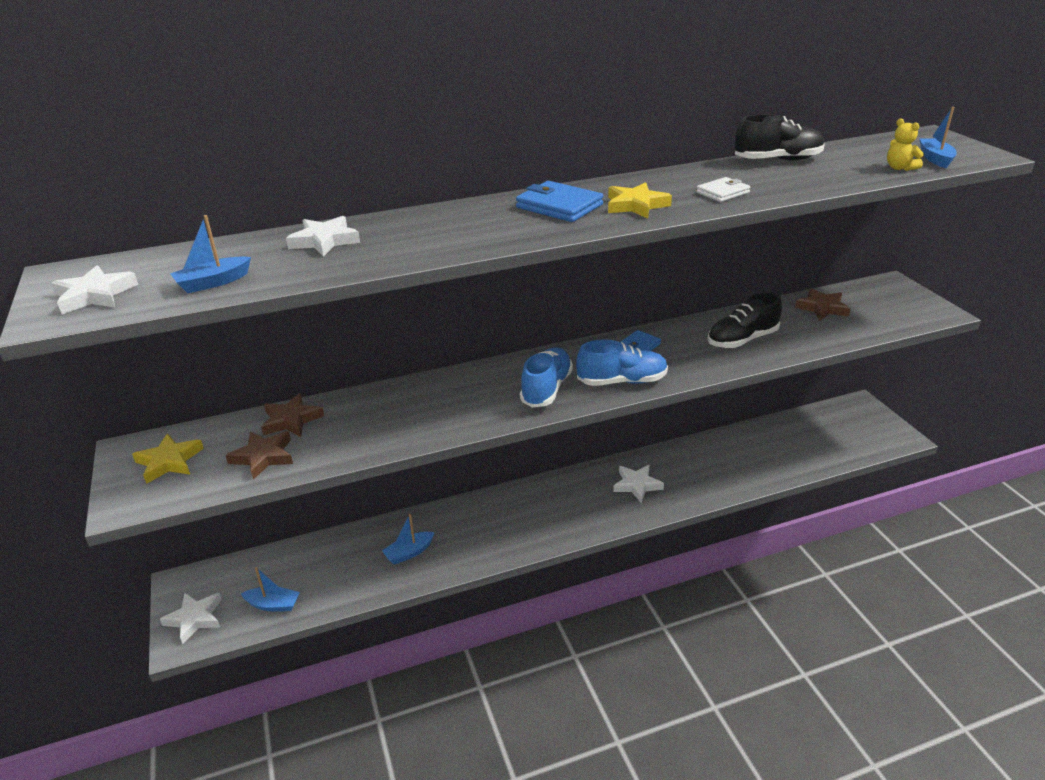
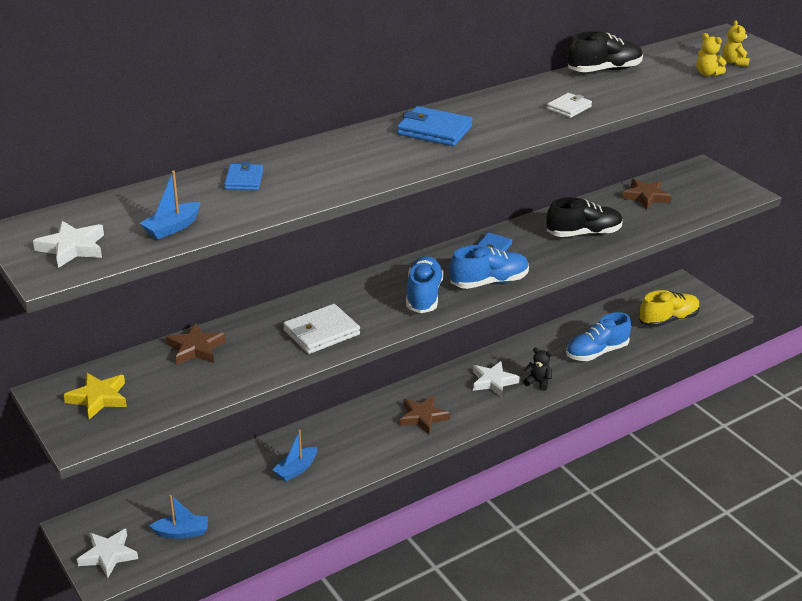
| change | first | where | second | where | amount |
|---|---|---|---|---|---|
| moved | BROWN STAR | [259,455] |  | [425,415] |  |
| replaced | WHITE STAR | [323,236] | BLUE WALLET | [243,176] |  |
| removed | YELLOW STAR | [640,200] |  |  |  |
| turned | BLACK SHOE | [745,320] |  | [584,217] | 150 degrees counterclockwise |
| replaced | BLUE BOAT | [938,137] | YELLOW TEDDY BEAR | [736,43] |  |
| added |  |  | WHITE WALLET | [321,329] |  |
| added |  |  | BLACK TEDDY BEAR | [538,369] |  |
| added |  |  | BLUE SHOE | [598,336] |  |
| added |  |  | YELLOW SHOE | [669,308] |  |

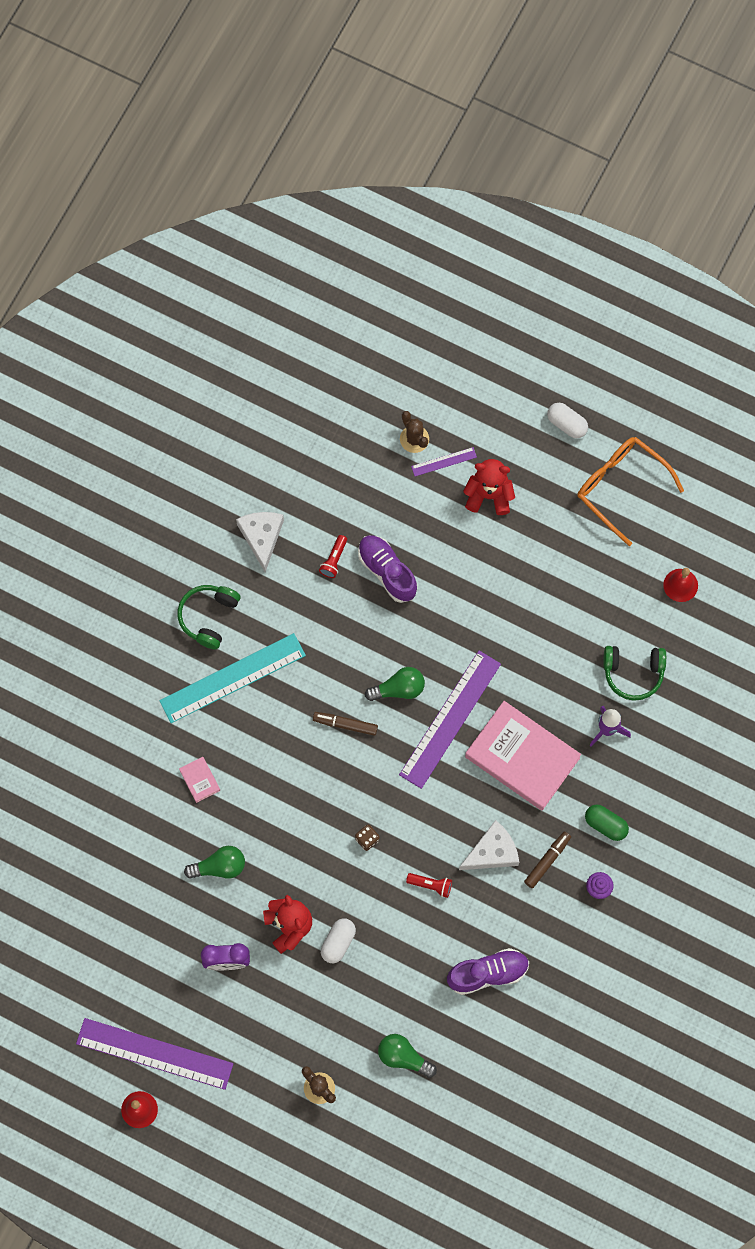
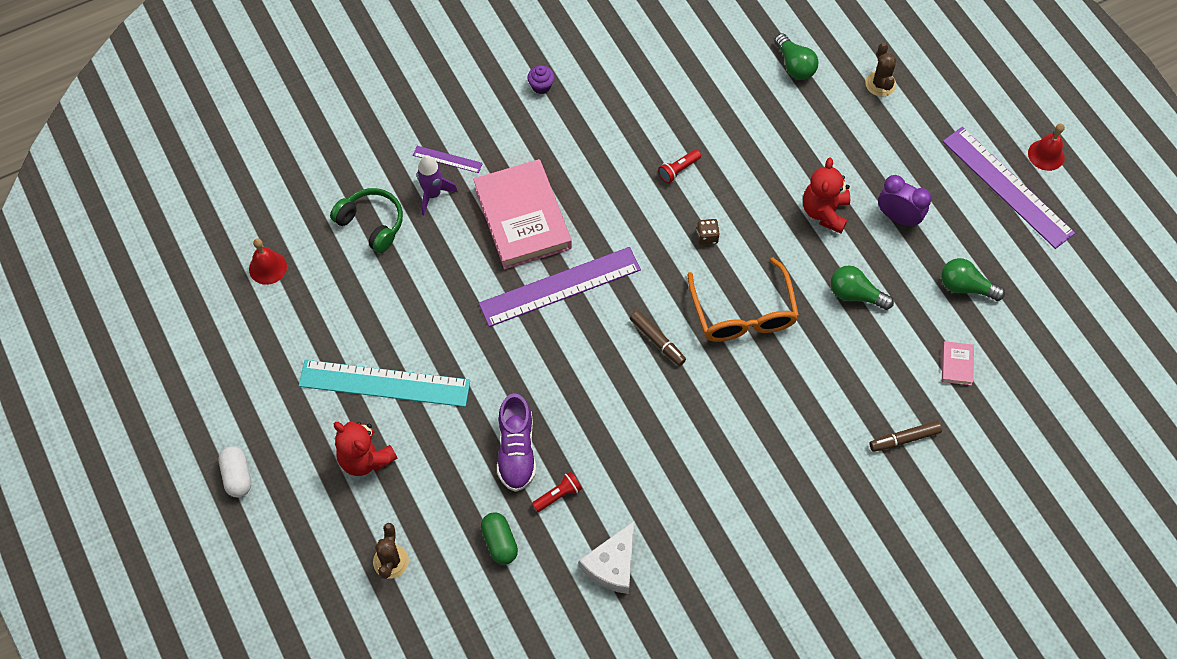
| change | first | where | second | where | amount |
|---|---|---|---|---|---|
| moved | TURQUOISE RULER | [232,678] |  | [384,383] |  |
| removed | GREEN HEADPHONES | [208,617] |  |  |  |
| moved | PINK BOOK | [199,780] |  | [958,363] |  |
| removed | WHITE CAPSULE | [338,940] |  |  |  |
| moved | GREEN LIGHT BULB | [395,684] |  | [973,279] |  |
| turned | RED FLASHLIGHT | [429,885] |  | [679,166] | 90 degrees counterclockwise |
| moved | PURPLE RULER | [444,461] |  | [448,159] |  |
| removed | PURPLE SHOE | [488,971] |  |  |  |
| removed | WHITE CHEESE | [489,845] |  |  |  |
| moved | BROWN MARKER | [547,859] |  | [905,436] |  |
| moved | ORANGE GLASSES | [630,491] |  | [743,299] |  |
| moved | GREEN CAPSULE | [607,823] |  | [499,539] |  |

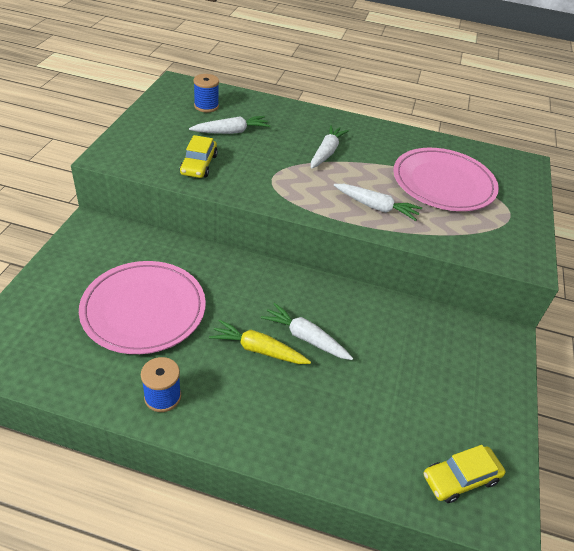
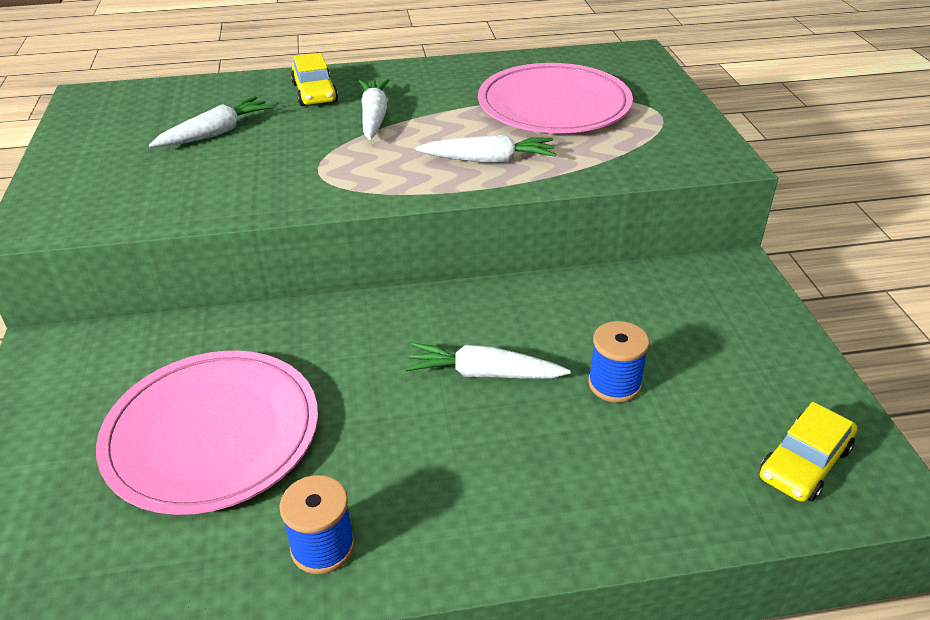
| change | first | where | second | where | amount |
|---|---|---|---|---|---|
| moved | YELLOW CAR | [199,156] |  | [314,79] |  |
| moved | BLUE SPOOL | [206,93] |  | [618,362] |  |
| removed | YELLOW CARROT | [260,341] |  |  |  |

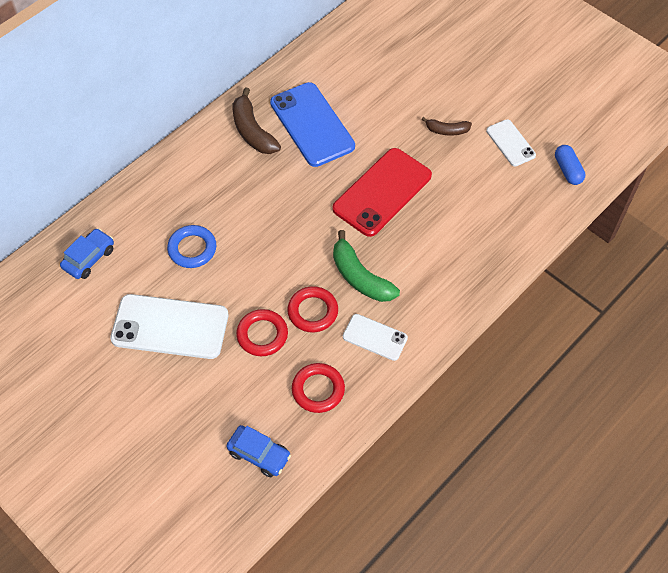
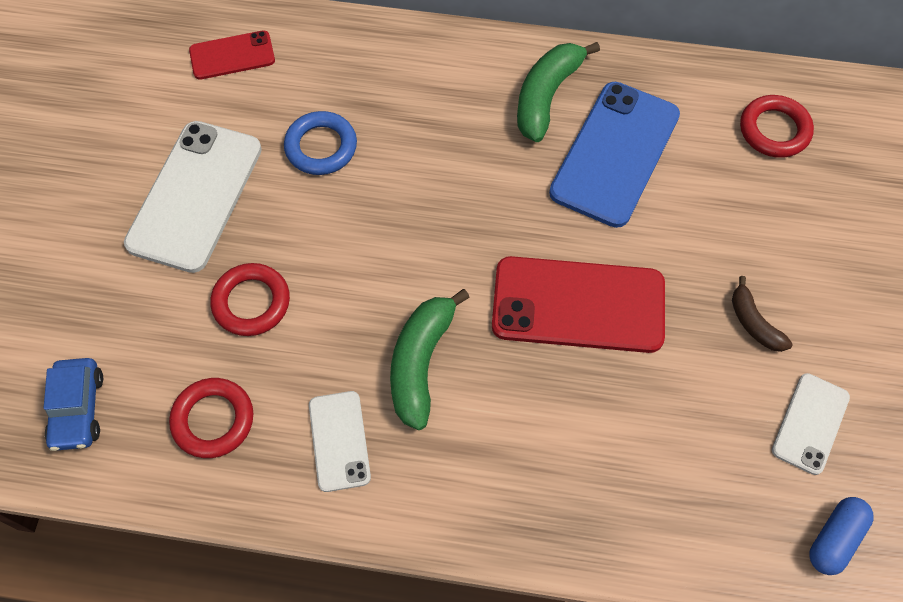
| change | first | where | second | where | amount |
|---|---|---|---|---|---|
| replaced | BLUE CAR | [87,253] | RED PHONE | [232,55] |  |
| turned | WHITE PHONE | [169,326] |  | [193,197] | 45 degrees clockwise |
| recoloured | BROWN BANANA | [257,120] | GREEN BANANA | [558,92] |  |
| moved | RED RING | [312,309] |  | [777,126] |  |

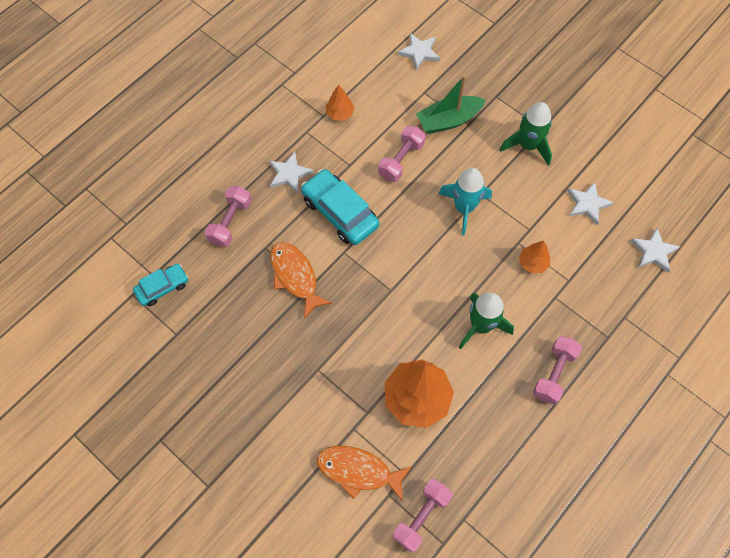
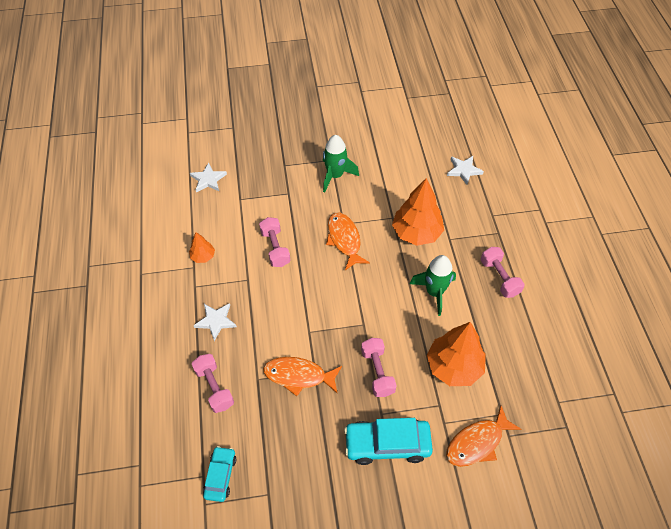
| change | first | where | second | where | amount |
|---|---|---|---|---|---|
| moved | TURQUOISE CAR | [340,207] |  | [388,441] |  |
| moved | PINK DUMBBELL | [423,515] |  | [379,367] |  |
| removed | GREEN BOAT | [451,104] |  |  |  |
| replaced | TURQUOISE ROCKET | [465,202] | ORANGE FISH | [348,241] |  |
| resized | ORANGE TREE | [534,257] |  | [418,212] | x2.04 |
| removed | WHITE STAR | [590,203] |  |  |  |

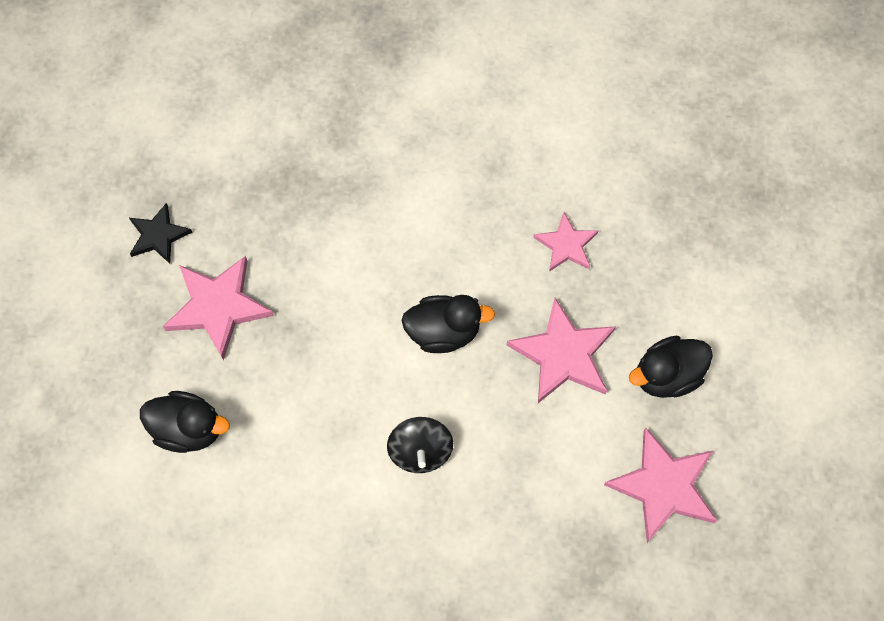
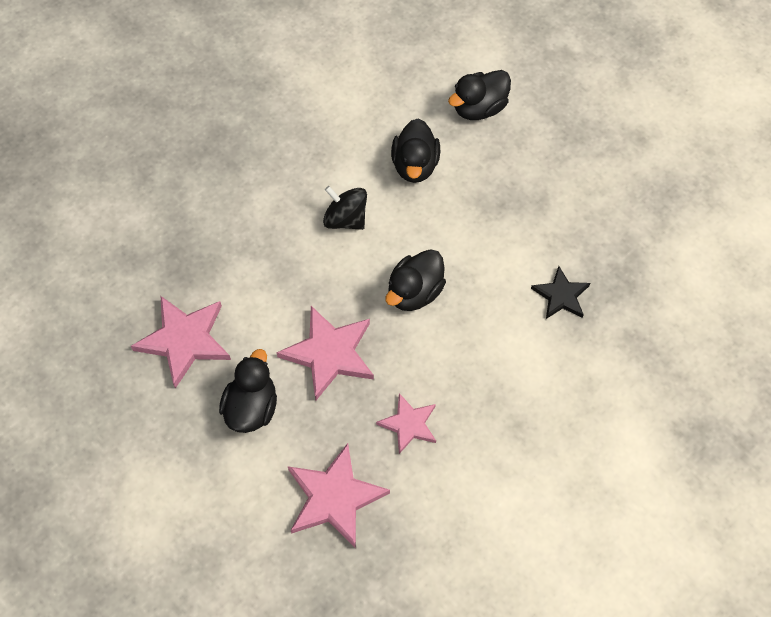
| change | first | where | second | where | amount |
|---|---|---|---|---|---|
| moved | BLACK STAR | [160,233] |  | [560,292] |  |
| moved | PINK STAR | [218,308] |  | [339,496] |  |
| added |  |  | BLACK DUCK | [415,151] |  |

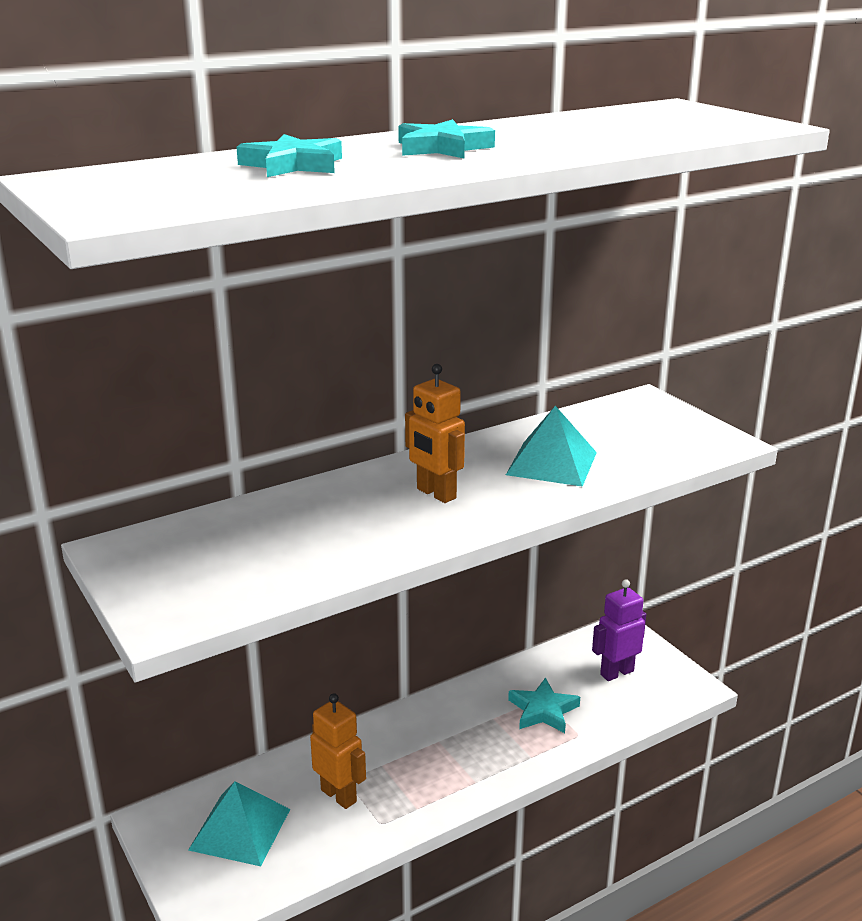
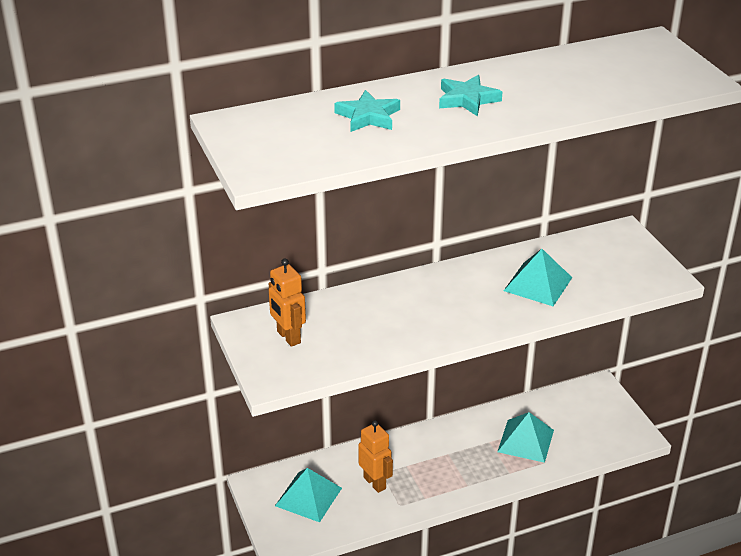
| change | first | where | second | where | amount |
|---|---|---|---|---|---|
| moved | ORANGE ROBOT | [435,433] |  | [287,303] |  |
| replaced | TURQUOISE STAR | [544,705] | TURQUOISE PYRAMID | [525,437] |  |
| removed | PURPLE ROBOT | [619,630] |  |  |  |

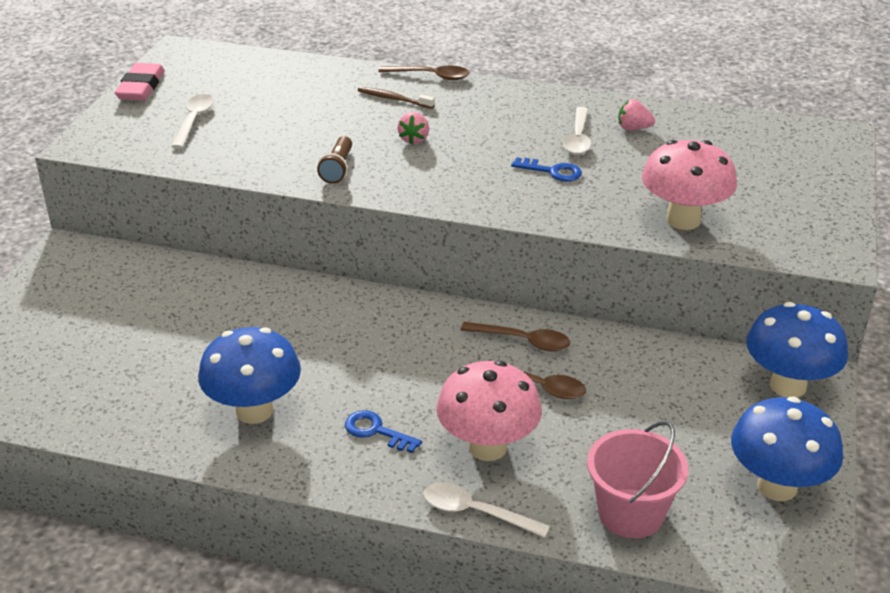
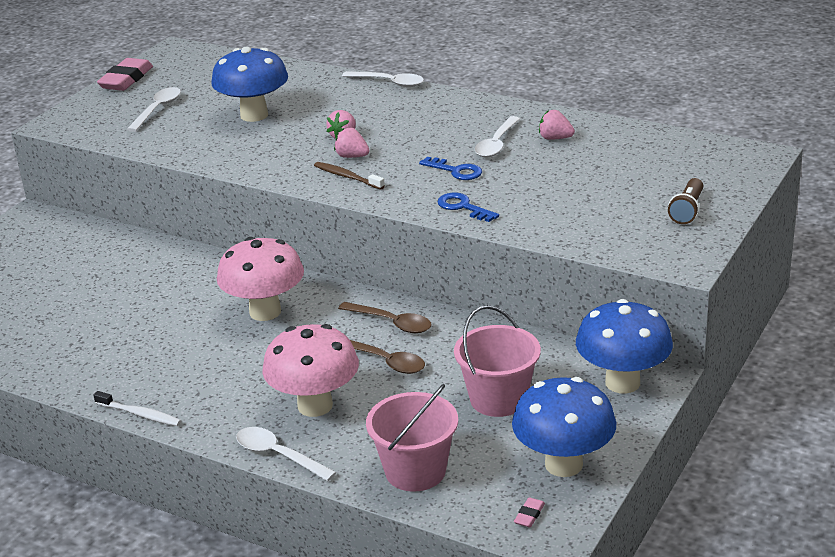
| change | first | where | second | where | amount |
|---|---|---|---|---|---|
| moved | BLUE MUSHROOM | [249,375] |  | [249,84] |  |
| moved | BROWN FLASHLIGHT | [334,160] |  | [685,201] |  |
| moved | BLUE KEY | [383,431] |  | [468,207] |  |
| moved | BROWN TOOTHBRUSH | [396,98] |  | [349,176] |  |
| recoloured | BROWN SPOON | [424,73] | WHITE SPOON | [383,79] |  |
| moved | PINK MUSHROOM | [689,185] |  | [260,279] |  |
| added |  |  | WHITE TOOTHBRUSH | [137,408] |  |
| added |  |  | PINK STRAWBERRY | [352,143] |  |
| added |  |  | PINK BUCKET | [497,361] |  |
| added |  |  | PINK ERASER | [529,512] |  |

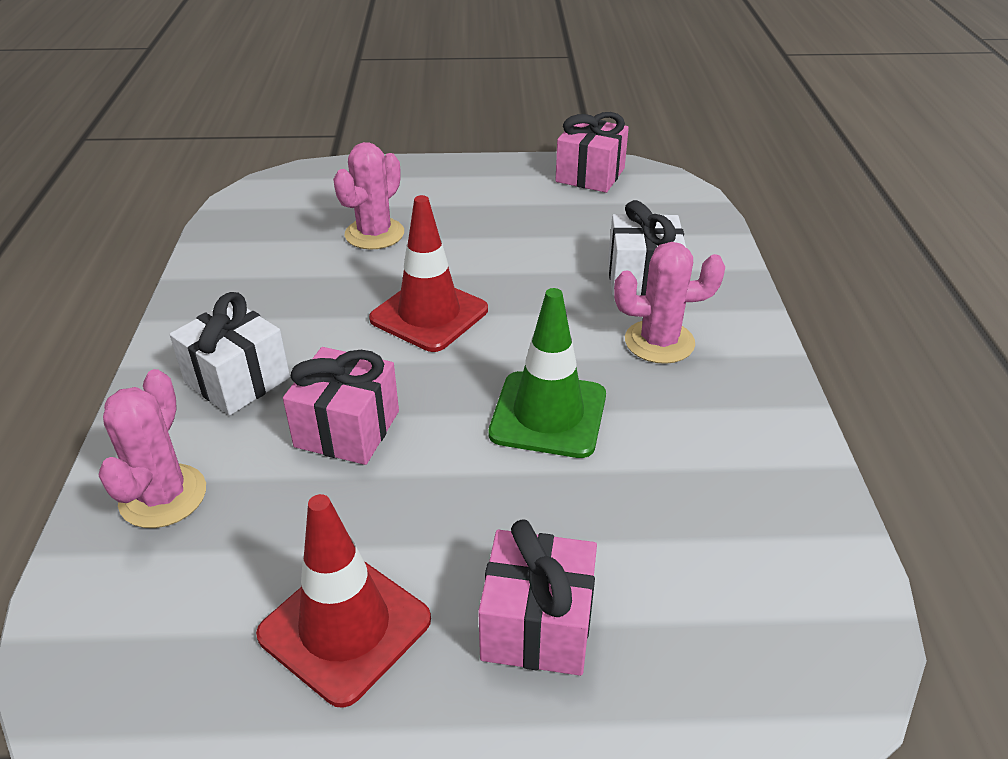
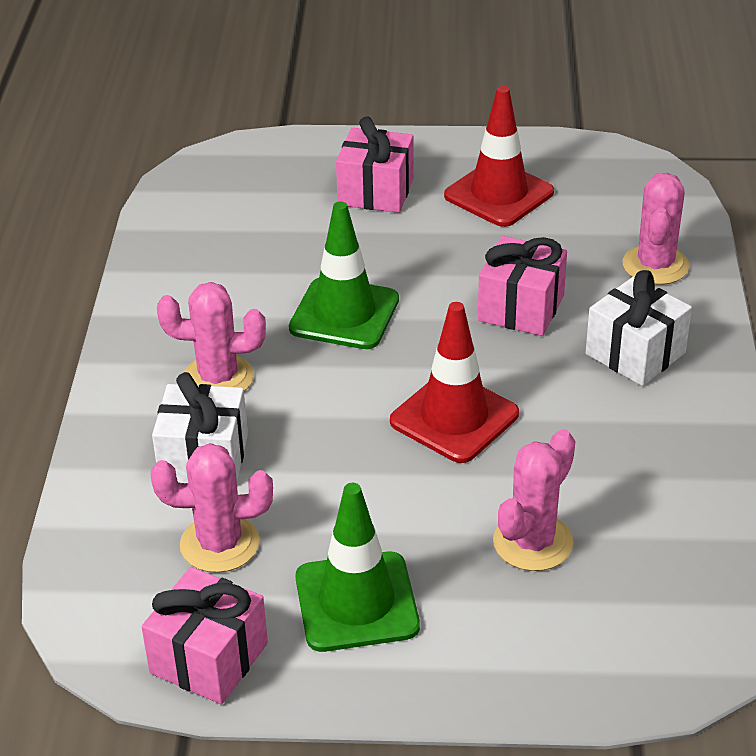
| change | first | where | second | where | amount |
|---|---|---|---|---|---|
| added |  |  | PINK CACTUS | [212,508] |  |
| added |  |  | GREEN TRAFFIC CONE | [357,567] |  |

